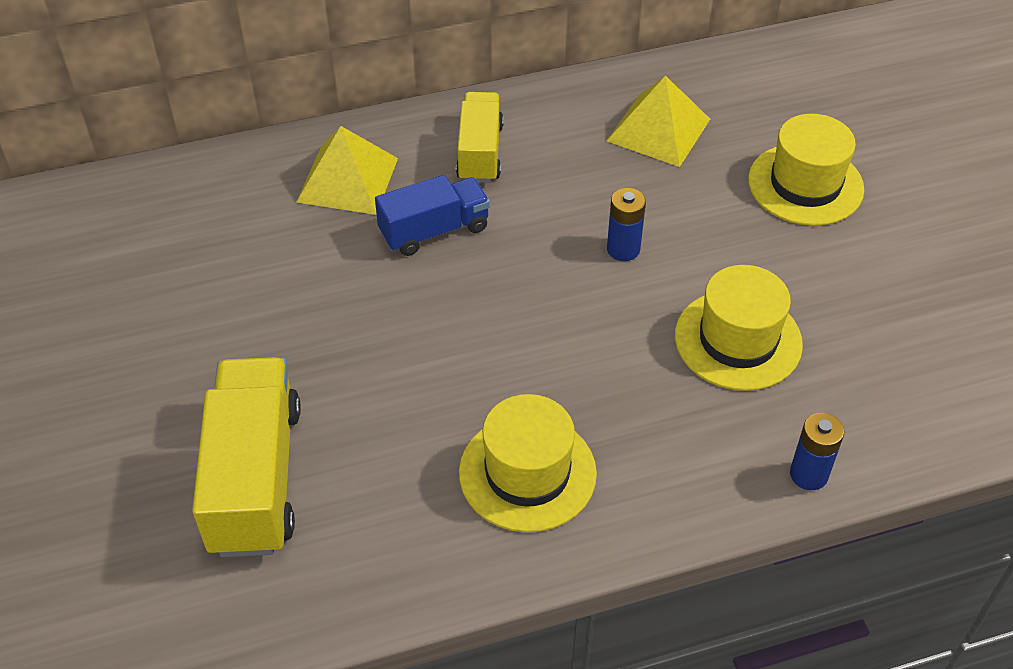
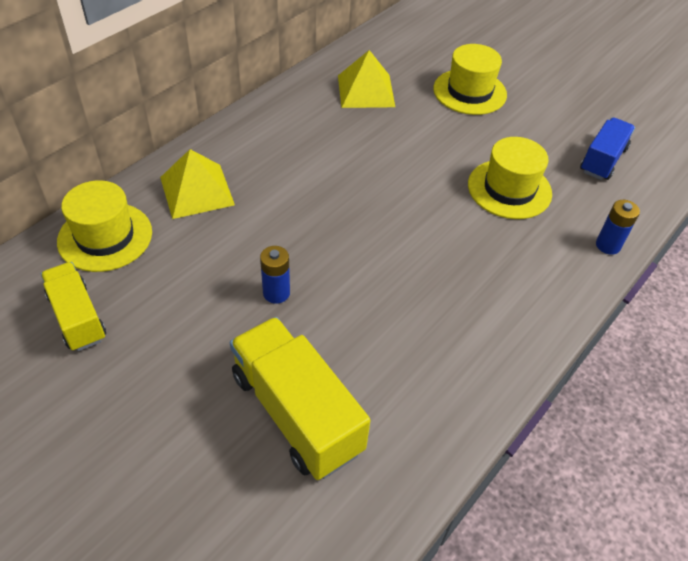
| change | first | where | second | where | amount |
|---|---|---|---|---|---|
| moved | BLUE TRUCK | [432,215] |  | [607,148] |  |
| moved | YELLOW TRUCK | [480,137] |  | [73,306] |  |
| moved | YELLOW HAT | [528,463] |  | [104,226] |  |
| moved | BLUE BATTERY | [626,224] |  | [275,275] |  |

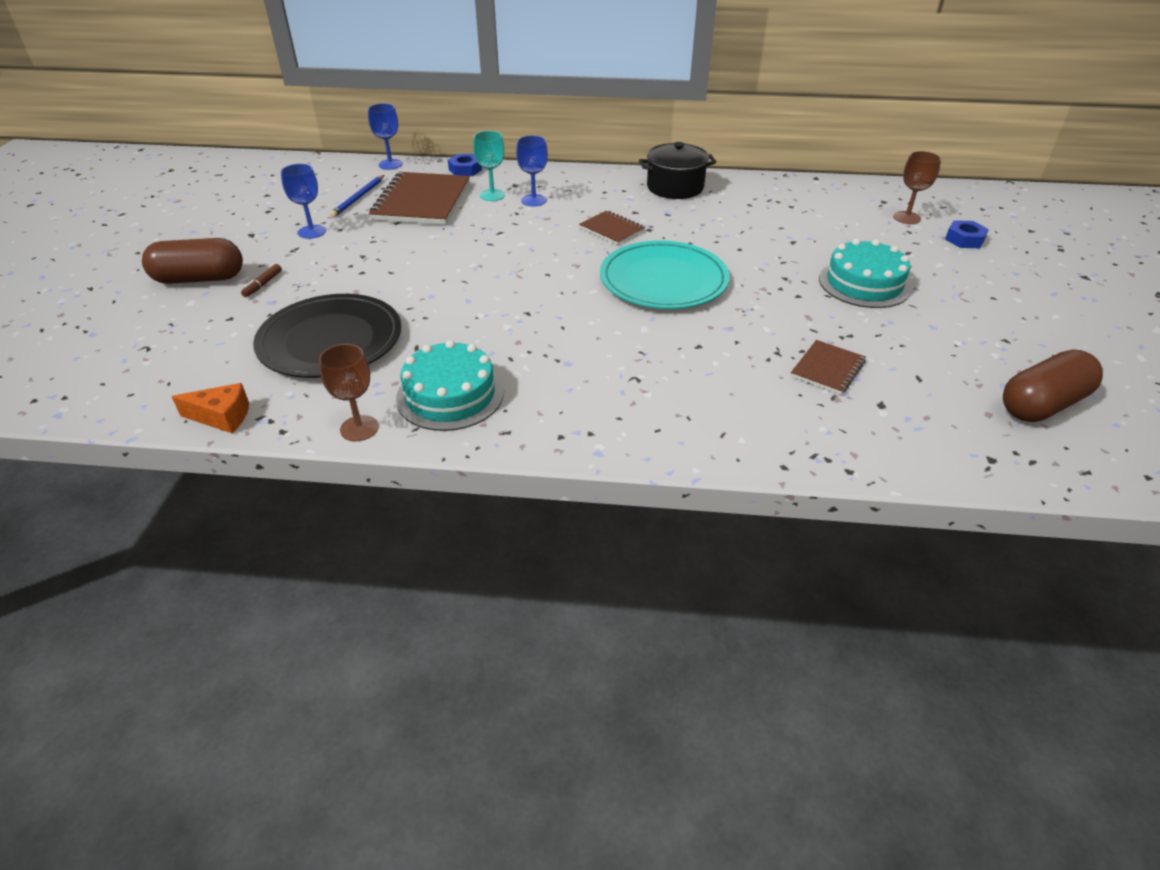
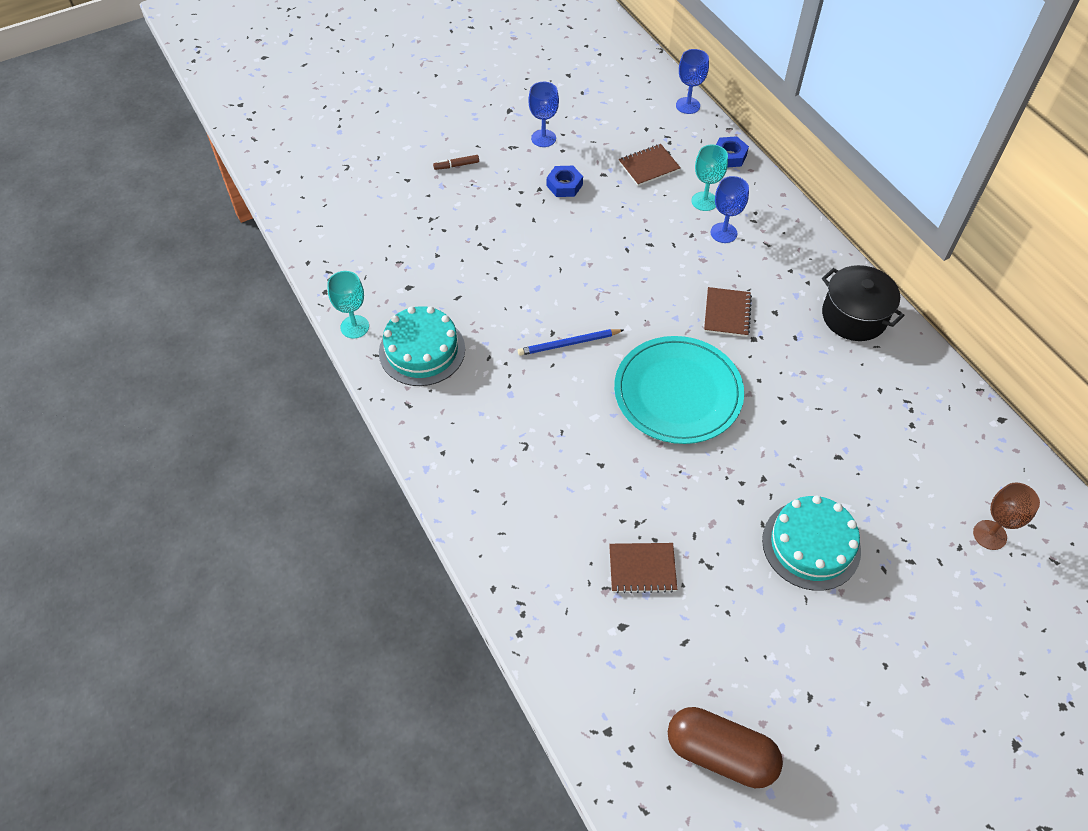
| change | first | where | second | where | amount |
|---|---|---|---|---|---|
| removed | BROWN CAPSULE | [192,261] |  |  |  |
| removed | ORANGE CHEESE | [210,408] |  |  |  |
| removed | BLACK PLATE | [327,336] |  |  |  |
| recoloured | BROWN GOBLET | [349,392] | TURQUOISE GOBLET | [348,305] |  |
| moved | BLUE PENCIL | [357,196] |  | [571,342] |  |
| resized | BROWN NOTEBOOK | [419,198] |  | [650,165] | x0.52 |
| moved | BLUE NUT | [967,234] |  | [565,181] |  |

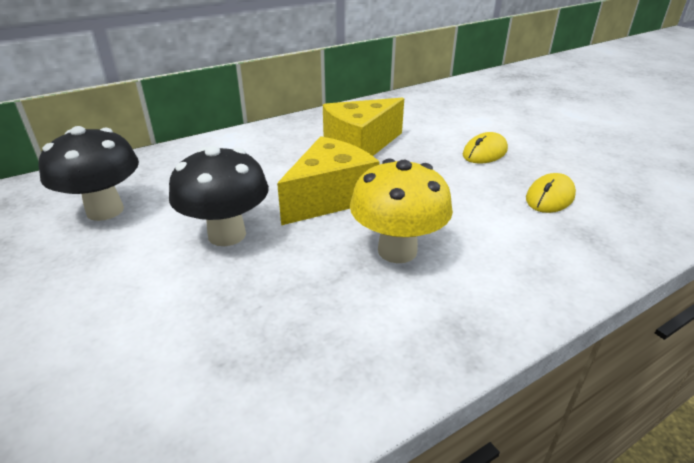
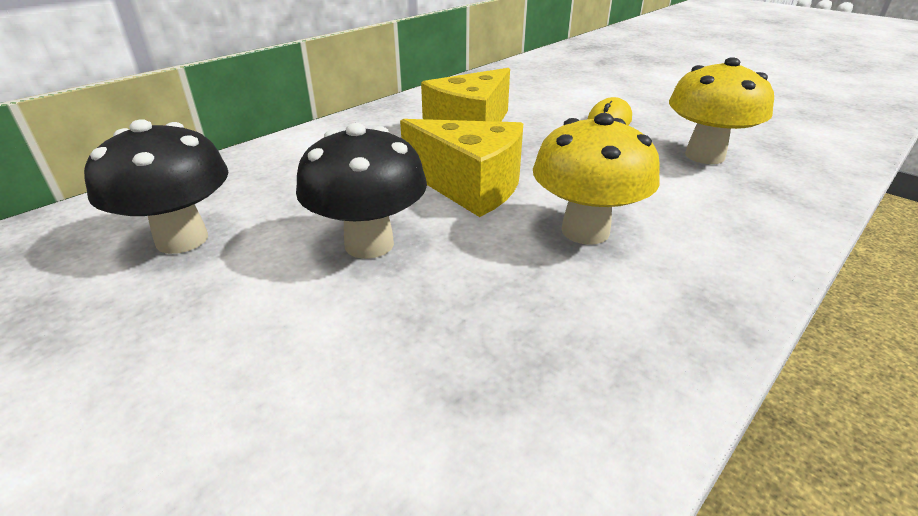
| change | first | where | second | where | amount |
|---|---|---|---|---|---|
| turned | YELLOW CHEESE | [328,180] |  | [461,168] | 90 degrees clockwise |
| replaced | YELLOW MOUSE | [551,193] | YELLOW MUSHROOM | [721,110] |  |

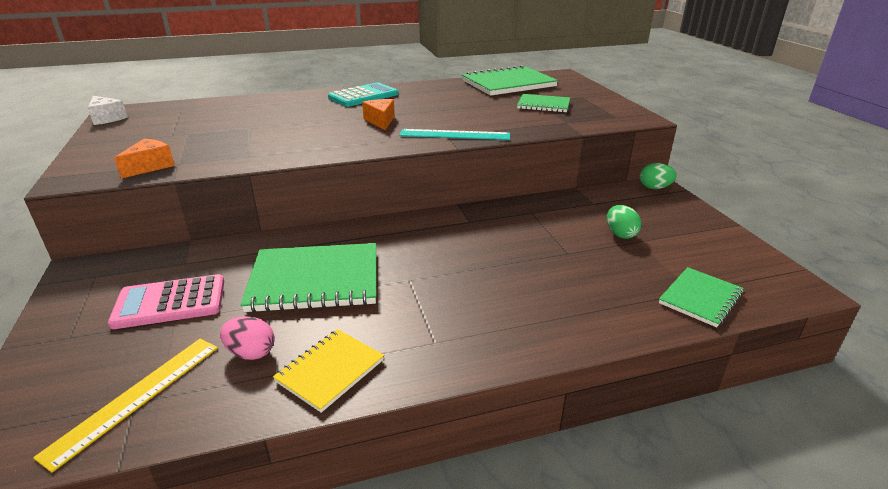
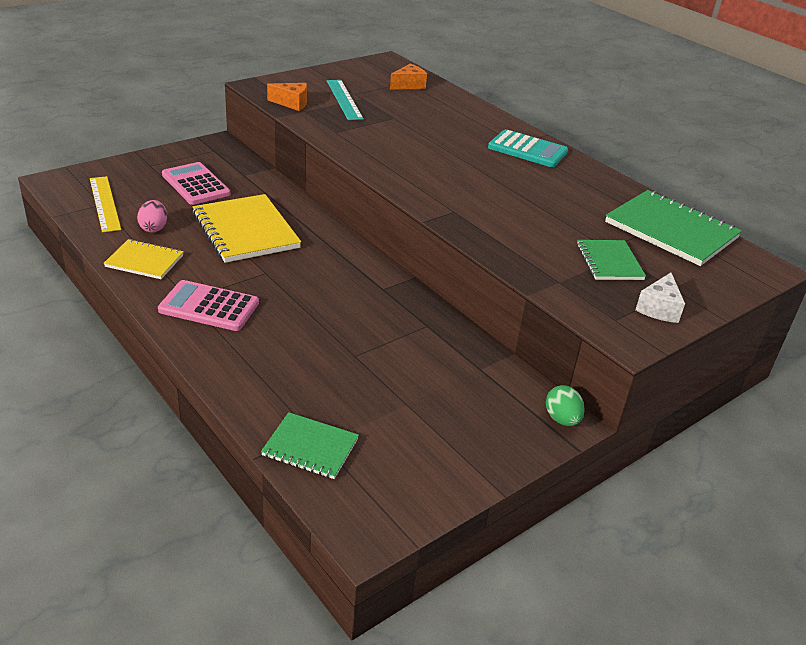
| change | first | where | second | where | amount |
|---|---|---|---|---|---|
| turned | YELLOW RULER | [125,405] |  | [105,204] | 60 degrees clockwise |
| moved | WHITE CHEESE | [108,110] |  | [660,298] |  |
| recoloured | GREEN NOTEBOOK | [308,278] | YELLOW NOTEBOOK | [246,228] |  |
| moved | ORANGE CHEESE | [378,114] |  | [408,77] |  |
| moved | TURQUOISE RULER | [454,134] |  | [345,100] |  |
| removed | GREEN EGG | [624,222] |  |  |  |
| added |  |  | PINK CALCULATOR | [208,305] |  |

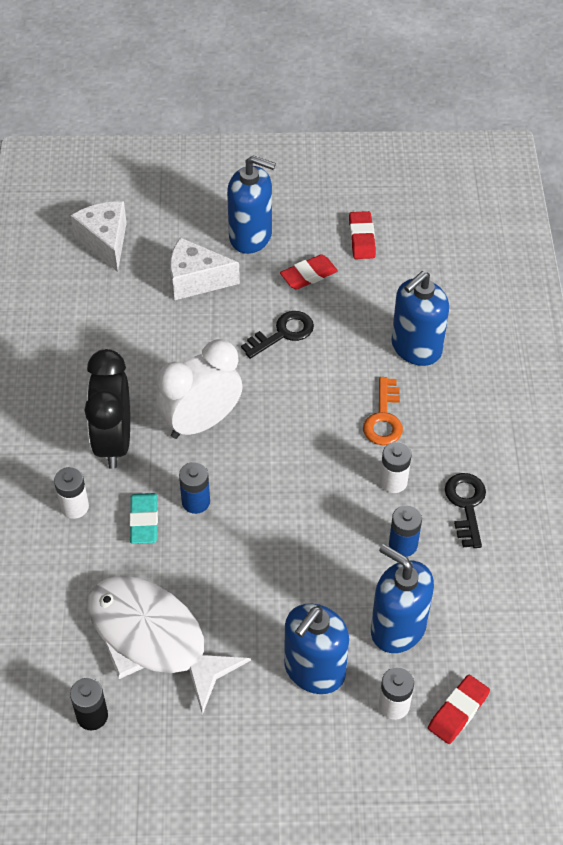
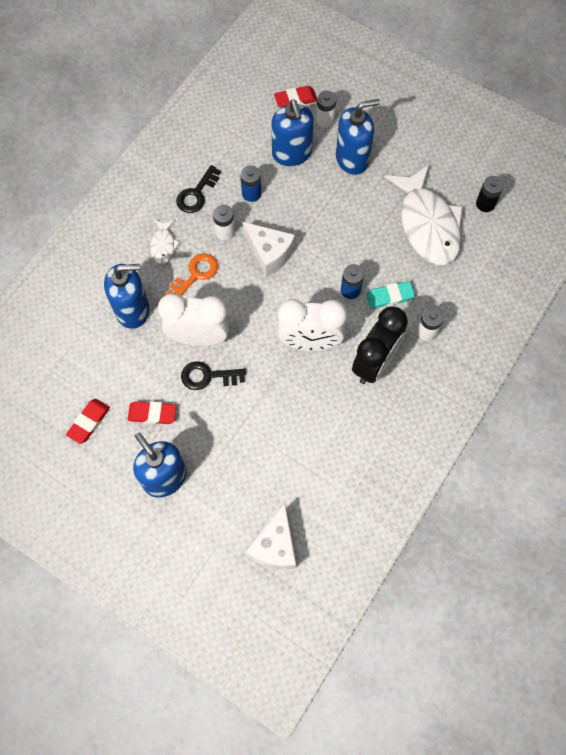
| change | first | where | second | where | amount |
|---|---|---|---|---|---|
| turned | TURQUOISE ERASER | [143,518] |  | [390,295] | 45 degrees clockwise |
| moved | WHITE CHEESE | [205,268] |  | [268,249] |  |
| added |  |  | WHITE FISH | [165,242] |  |
| added |  |  | WHITE CLOCK | [194,319] |  |

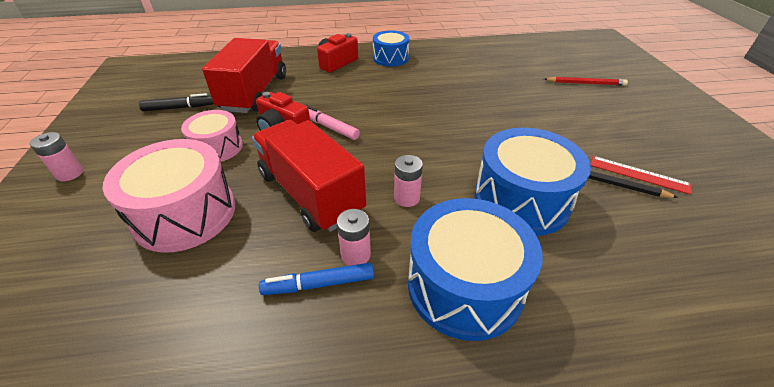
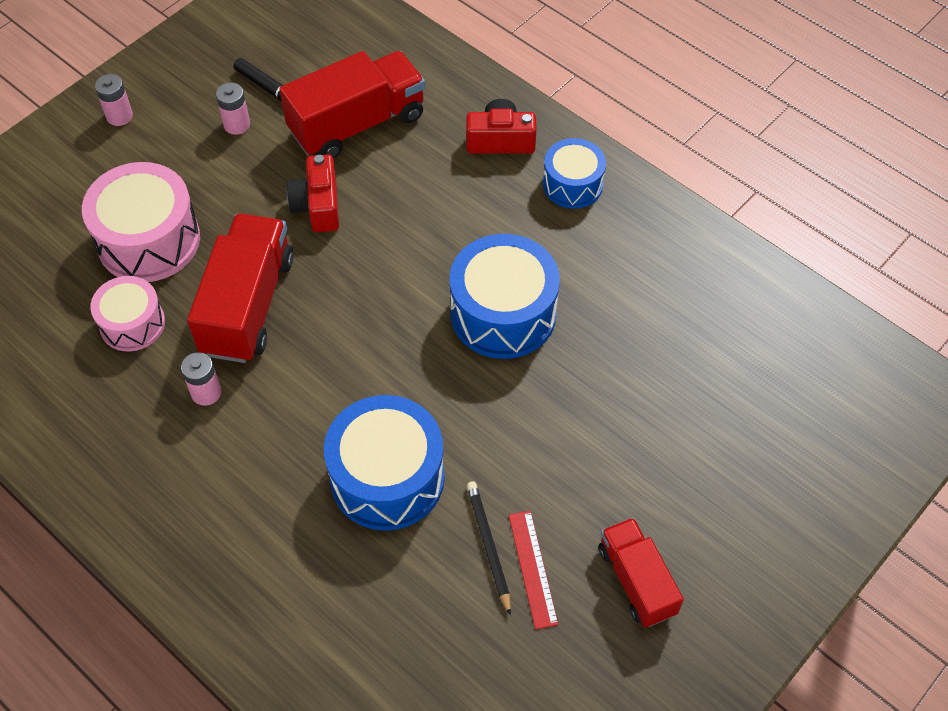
| change | first | where | second | where | amount |
|---|---|---|---|---|---|
| moved | PINK DRUM | [212,136] |  | [127,314] |  |
| removed | BLUE MARKER | [316,279] |  |  |  |
| removed | PINK MARKER | [332,122] |  |  |  |
| moved | PINK BATTERY | [408,181] |  | [233,109] |  |
| moved | BLUE DRUM | [475,269] |  | [505,296] |  |
| removed | RED PENCIL | [586,81] |  |  |  |
| added |  |  | RED TRUCK | [641,572] |  |

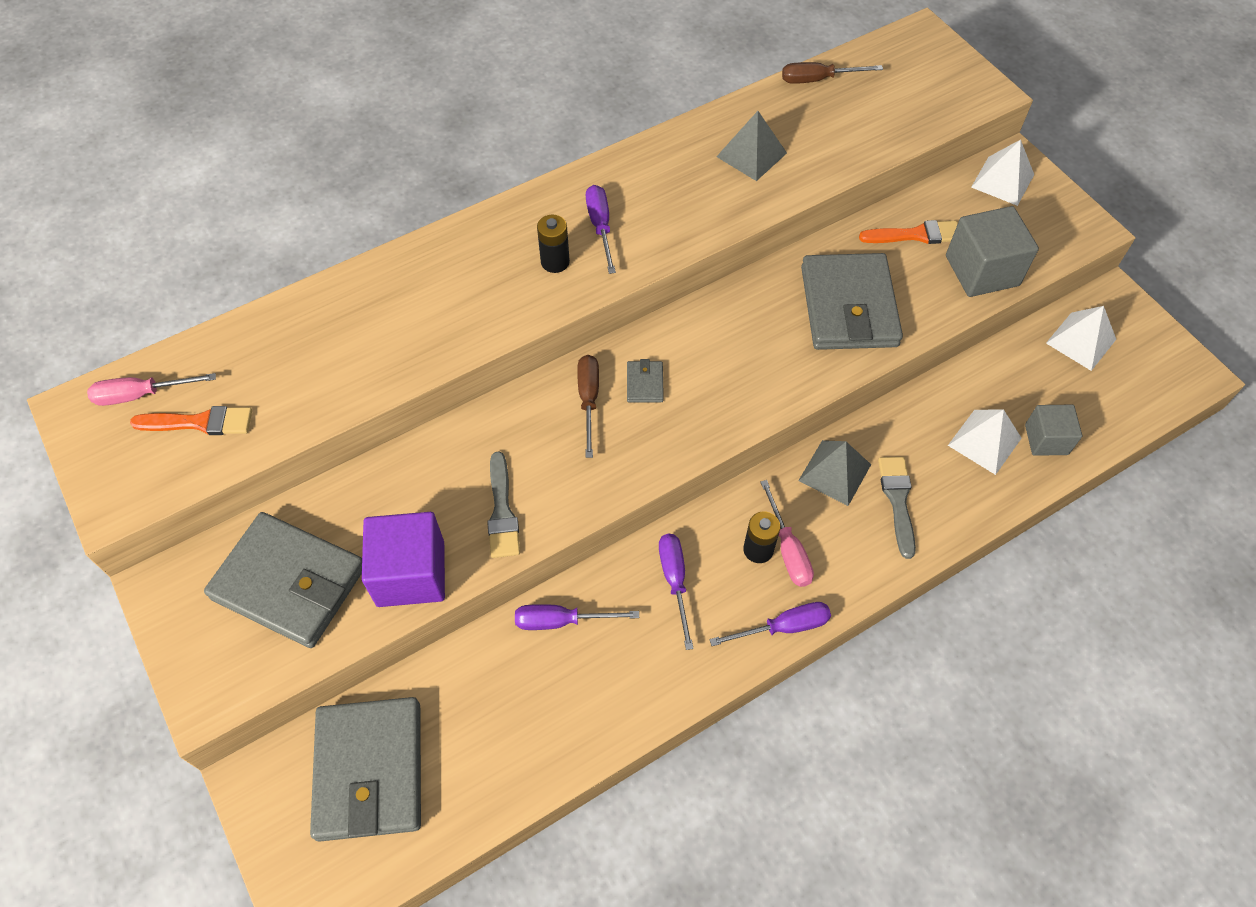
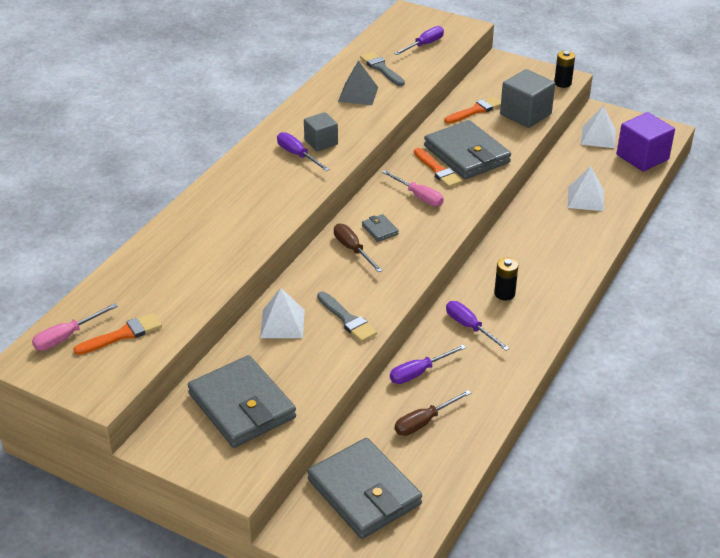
| change | first | where | second | where | amount |
|---|---|---|---|---|---|
| turned | GREY WALLET | [283,580] |  | [242,401] | 60 degrees clockwise |
| moved | PURPLE CUBE | [403,559] |  | [646,141] |  |
| moved | BLACK BATTERY | [553,244] |  | [564,69] |  |
| moved | PURPLE SCREWDRIVER | [770,624] |  | [419,40] |  |
| moved | PINK SCREWDRIVER | [787,533] |  | [413,188] |  |
| moved | BROWN SCREWDRIVER | [832,73] |  | [433,413] |  |
| removed | GREY PYRAMID | [834,473] |  |  |  |
| moved | GREY BRUSH | [897,508] |  | [382,69] |  |
| moved | WHITE PYRAMID | [1002,173] |  | [282,313] |  |
| moved | GREY CUBE | [1053,430] |  | [321,131] |  |
| added |  |  | ORANGE BRUSH | [438,168] |  |

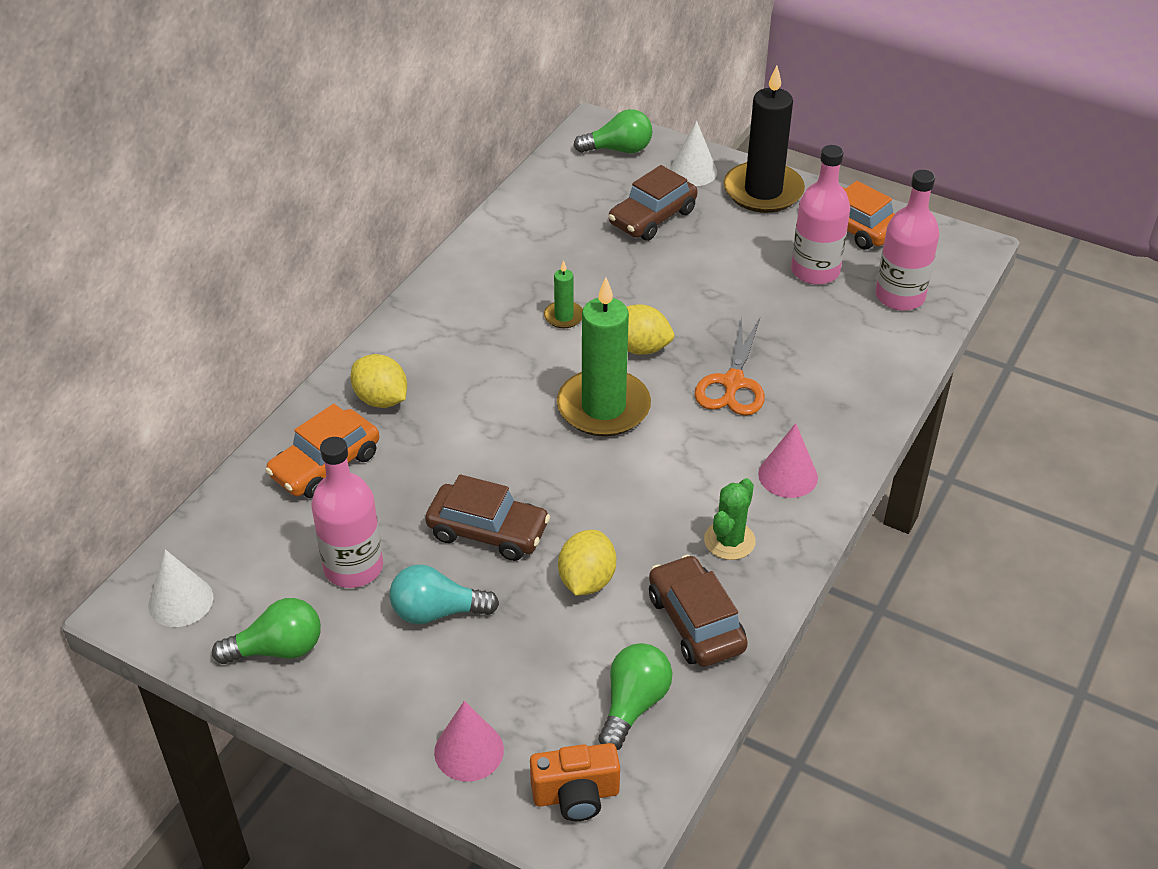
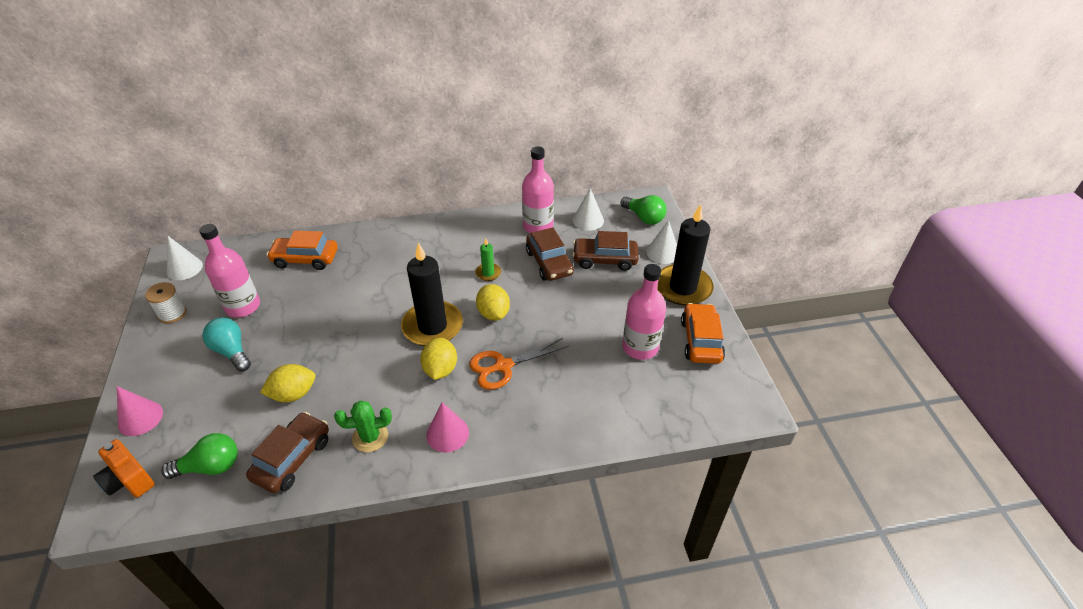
| change | first | where | second | where | amount |
|---|---|---|---|---|---|
| replaced | GREEN LIGHT BULB | [266,631] | WHITE SPOOL | [166,303] |  |
| moved | YELLOW LEMON | [378,381] |  | [438,359] |  |
| moved | BROWN CAR | [487,517] |  | [550,254] |  |
| recoloured | GREEN CANDLE | [604,357] | BLACK CANDLE | [432,294] |  |
| moved | PINK BOTTLE | [907,240] |  | [538,189] |  |
| added |  |  | WHITE CONE | [588,209] |  |

